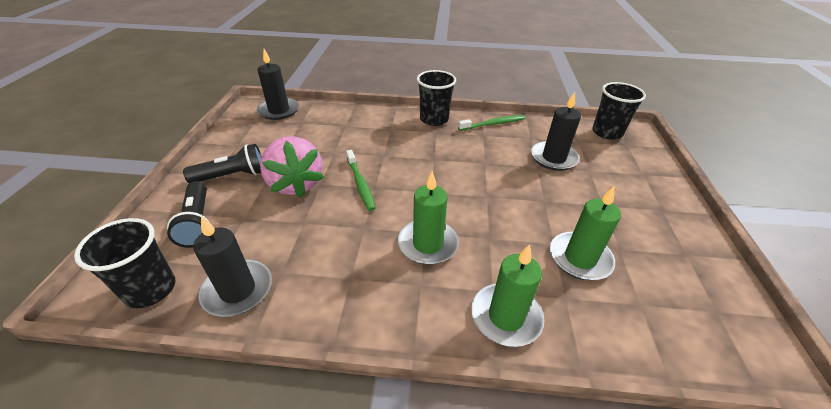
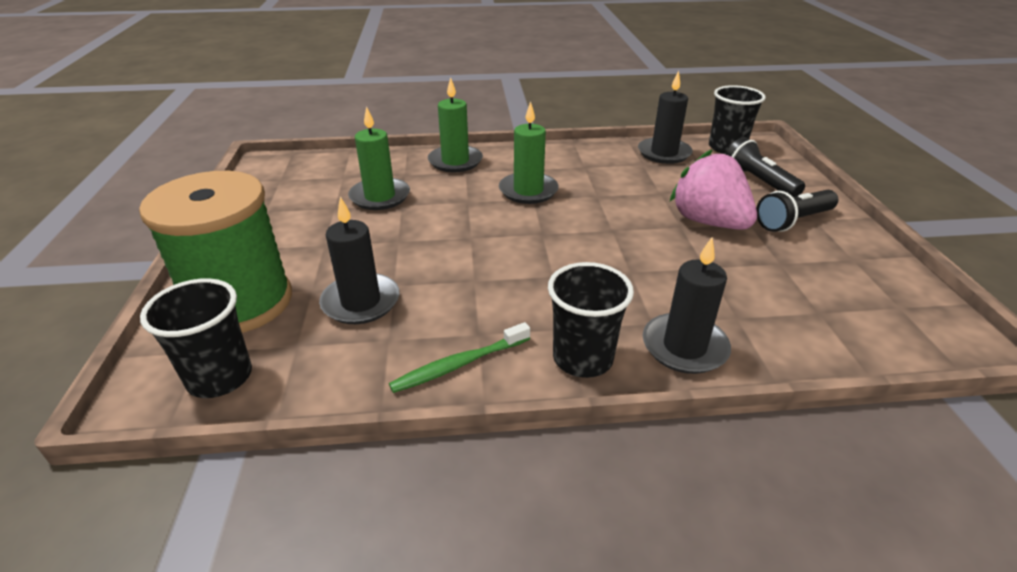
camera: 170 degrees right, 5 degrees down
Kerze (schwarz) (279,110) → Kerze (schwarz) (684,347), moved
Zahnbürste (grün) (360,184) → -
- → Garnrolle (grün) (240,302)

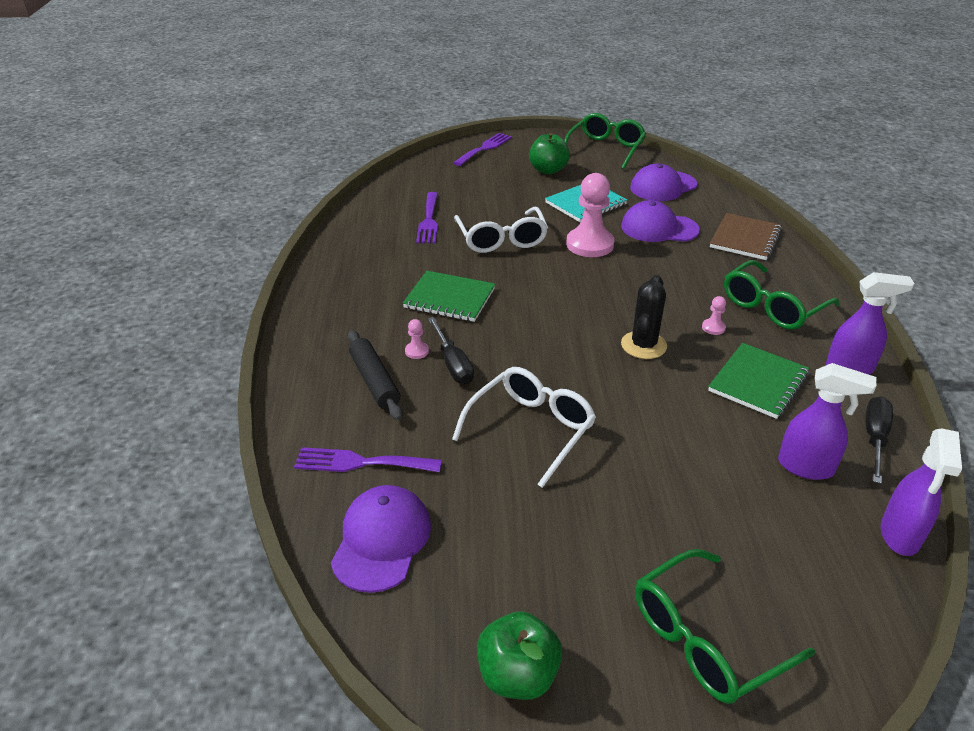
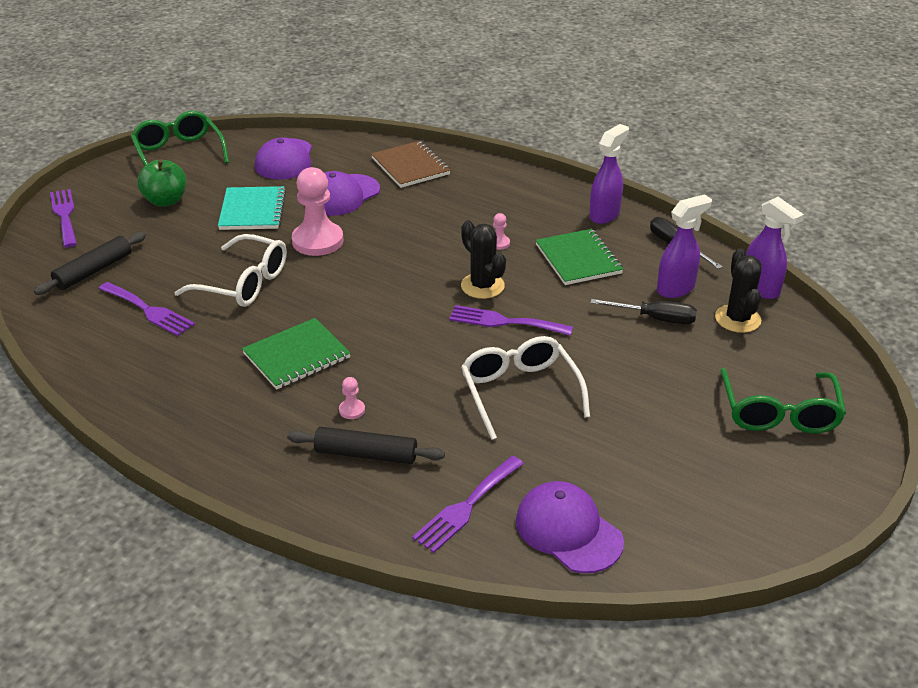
camera: 55 degrees left, 0 degrees up
Brille (grün) (772,306) → -
Schraubenzieher (schwarz) (453,364) → Schraubenzieher (schwarz) (655,318), moved
Apfel (grün) (518,675) → -
- → Nudelholz (schwarz) (93,271)
- → Kaktus (schwarz) (737,319)
- → Gabel (lila) (504,322)

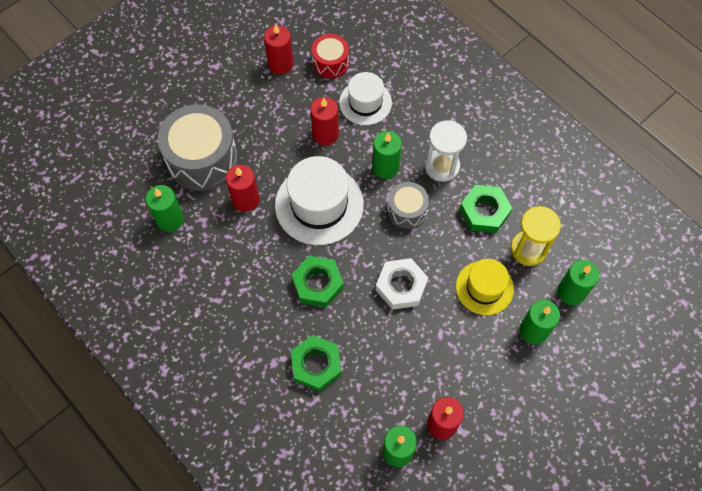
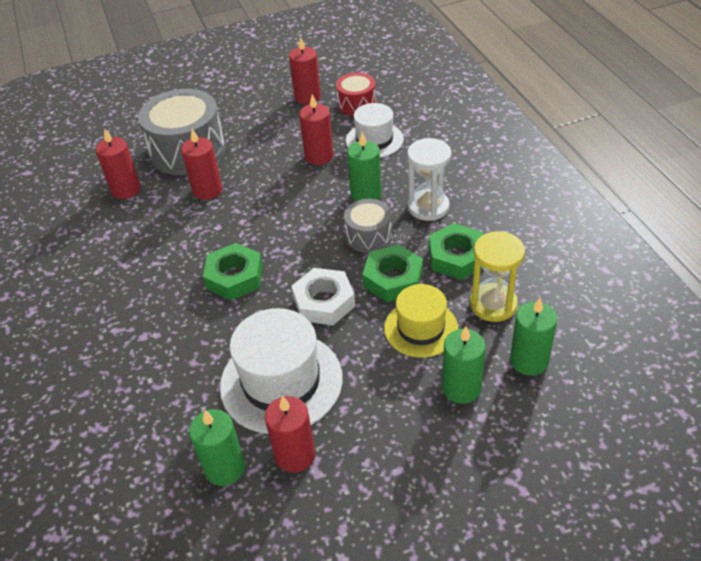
camera: 25 degrees right, 20 degrees down
Hut (weiß) (319,204) → Hut (weiß) (281,381), moved
Kerze (grün) (170,219) → Kerze (rot) (126,189)
Sechskantmutter (grün) (316,365) → Sechskantmutter (grün) (393,279), moved

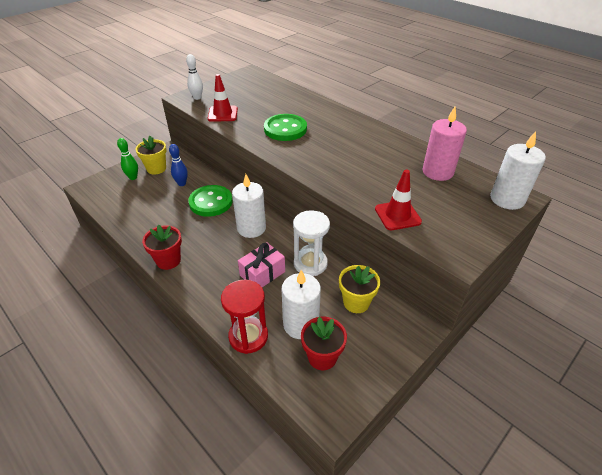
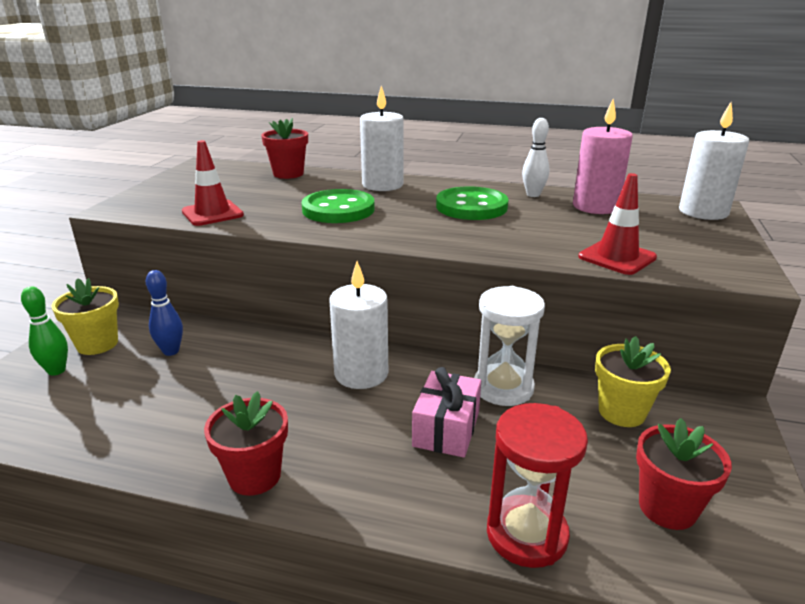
camera: 30 degrees left, 15 degrees down
Bowlingkegel (weiß) (197,98) → Bowlingkegel (weiß) (533,195), moved
Knopf (grün) (211,202) → Knopf (grün) (471,207), moved
Kerze (weiß) (301,324) → Kerze (weiß) (382,185), moved
- → Blumentopf (rot) (288,174)

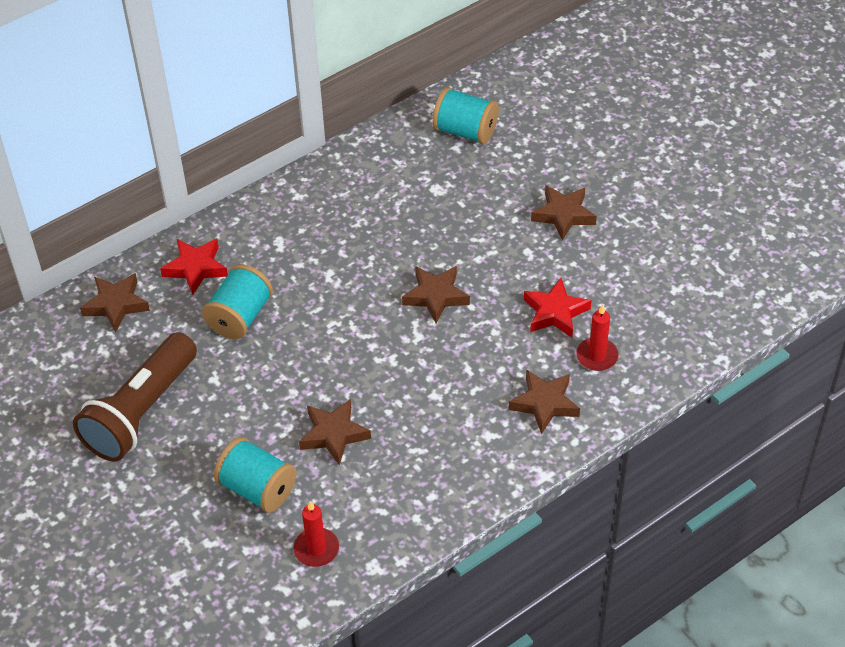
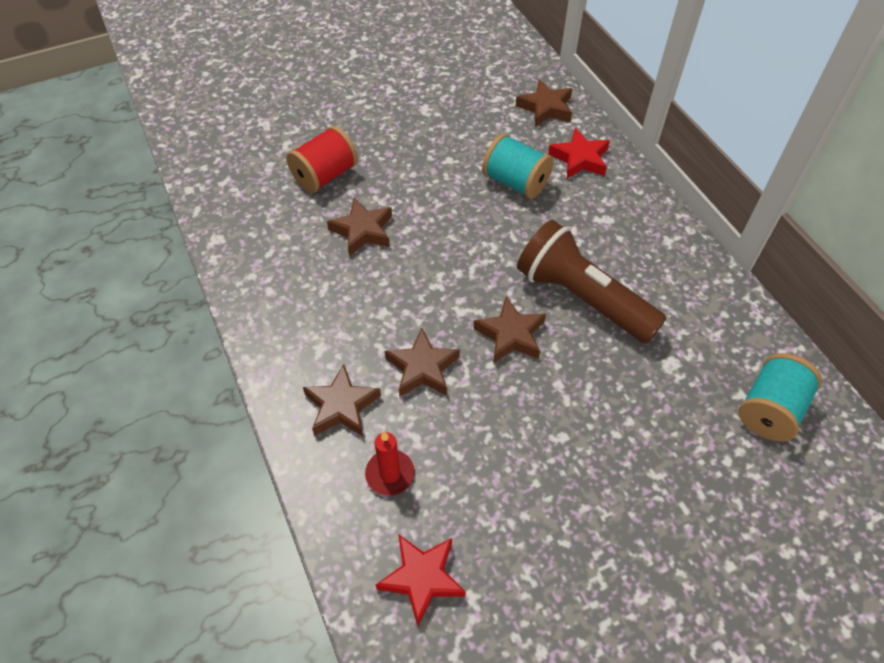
camera: 100 degrees right, 5 degrees up
Stern (braun) (563,215) → Stern (braun) (422,368), moved
Stern (rot) (555,312) → Stern (rot) (422,578), moved
Taschenlampe (braun) (141,412) → Taschenlampe (braun) (582,298), moved
Garnrolle (türkis) (258,489) → Garnrolle (rot) (325,176)
Kerze (rot) (316,549) → -

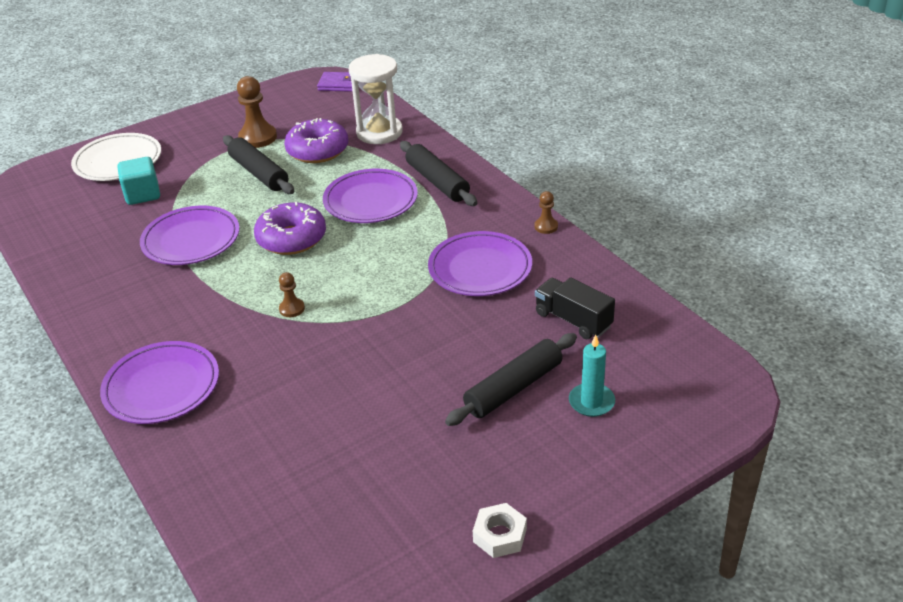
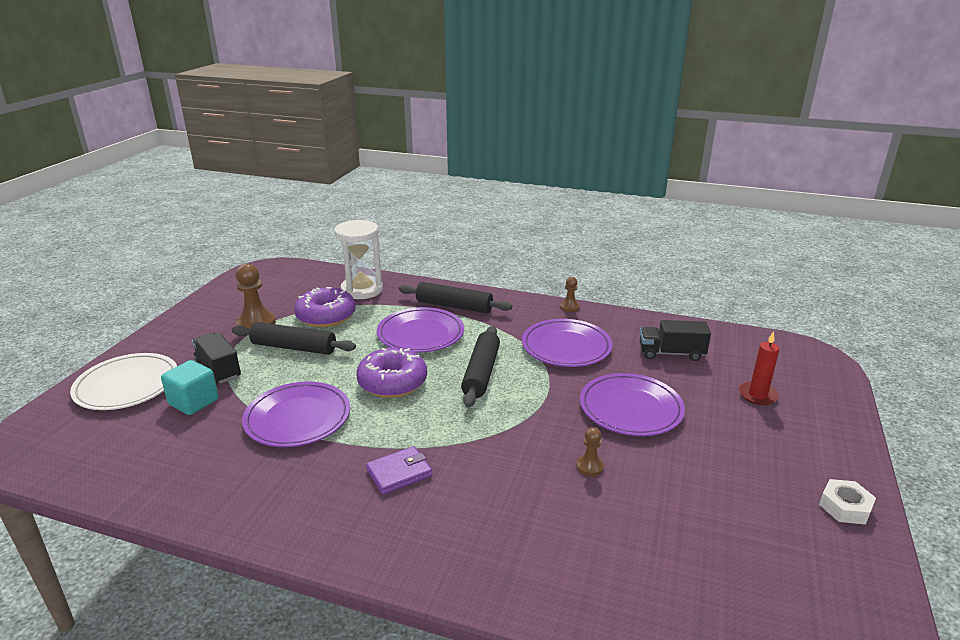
camera: 40 degrees left, 10 degrees down
Geldbörse (lila) (339,84) → Geldbörse (lila) (399,473), moved
Bauer (braun) (292,309) → Bauer (braun) (589,466), moved
Nudelholz (schwarz) (513,388) → Nudelholz (schwarz) (481,373), moved
Kerze (türkis) (591,402) → Kerze (rot) (757,395)
Teller (lila) (162,387) → Teller (lila) (630,409), moved
- → Lastwagen (schwarz) (218,369)

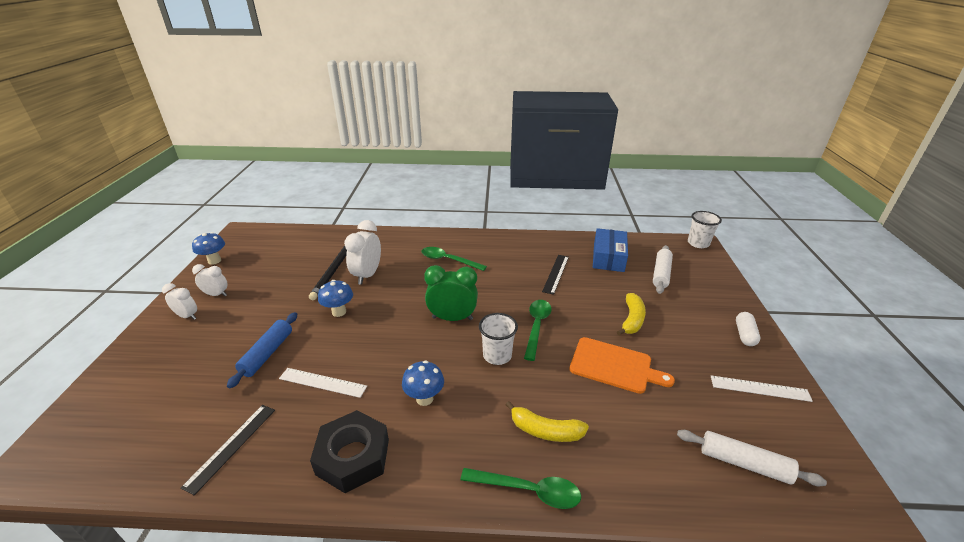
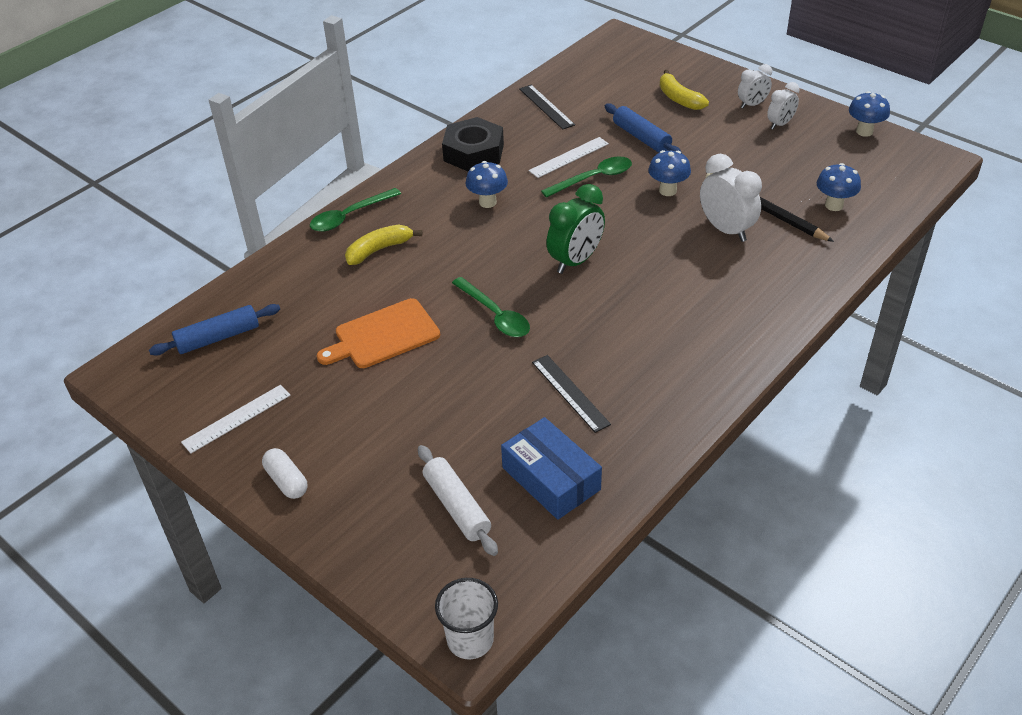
camera: 130 degrees right, 10 degrees up
Löffel (grün) (448,260) → Löffel (grün) (593,178), moved
Banane (gelb) (632,320) → Banane (gelb) (679,99), moved
Becher (weiß) (497,355) → -
Nudelholz (weiß) (744,463) → Nudelholz (blau) (218,338)
- → Pilz (blau) (834,205)

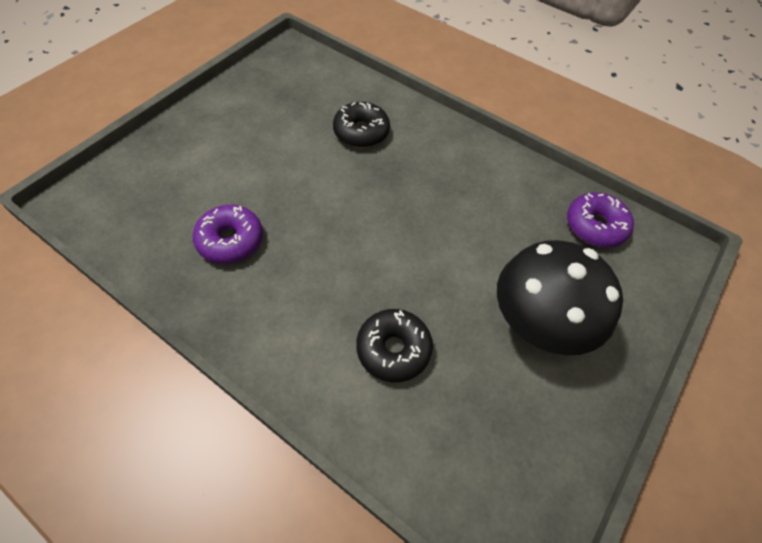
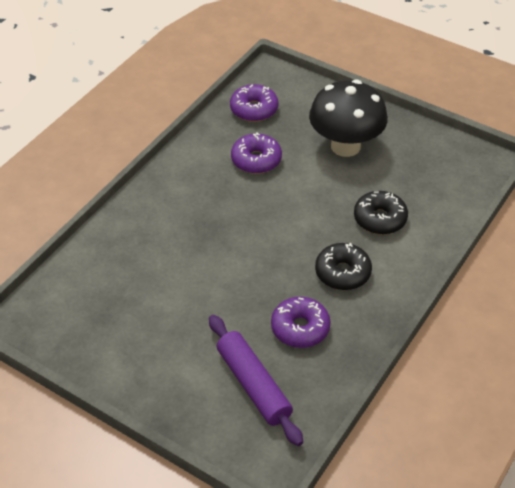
camera: 90 degrees left, 10 degrees down
Donut (schwarz) (361,132) → Donut (schwarz) (342,273), moved
- → Donut (lila) (256,160)
- → Nudelholz (lila) (253,385)

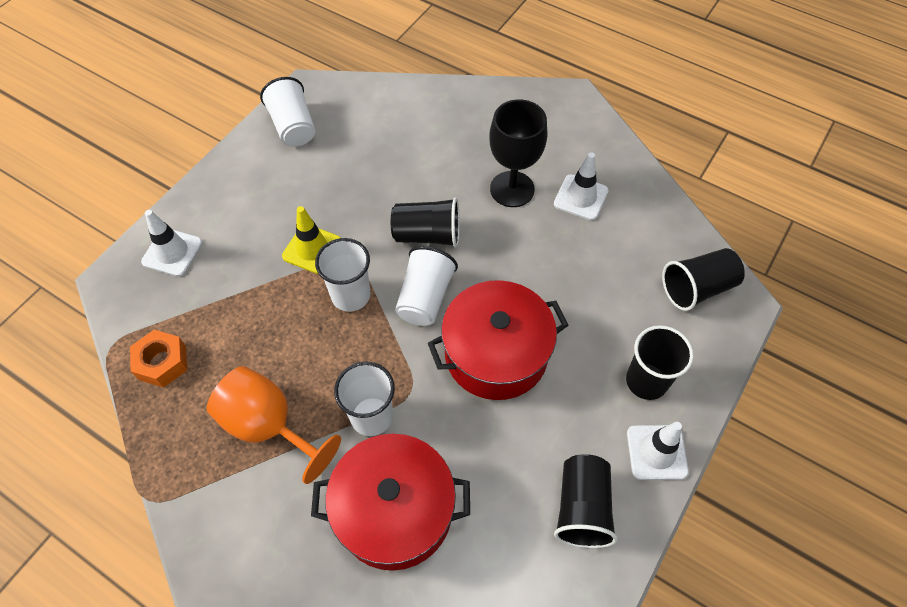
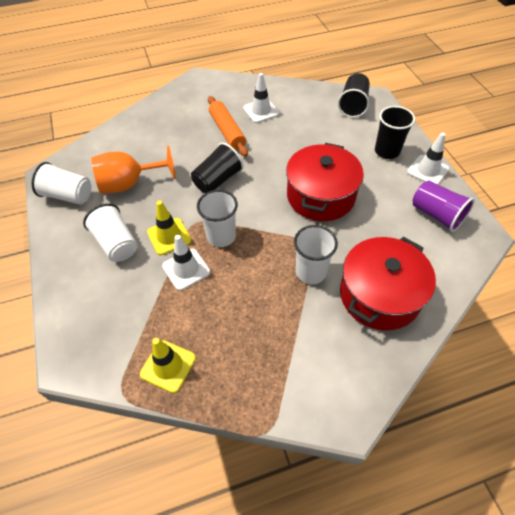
camera: 50 degrees left, 5 degrees down
Kelch (schwarz) (512,189) → Nudelholz (orange) (227,131)
Leitkegel (weiß) (172,252) → Leitkegel (weiß) (186,269), moved
Becher (weiß) (425,298) → Becher (weiß) (116,243), moved
Sechskantmutter (orange) (162,362) → Leitkegel (gelb) (168,366)
Kelch (orange) (269,426) → Kelch (orange) (129,184), moved
Becher (schwarz) (582,508) → Becher (lila) (436,215)

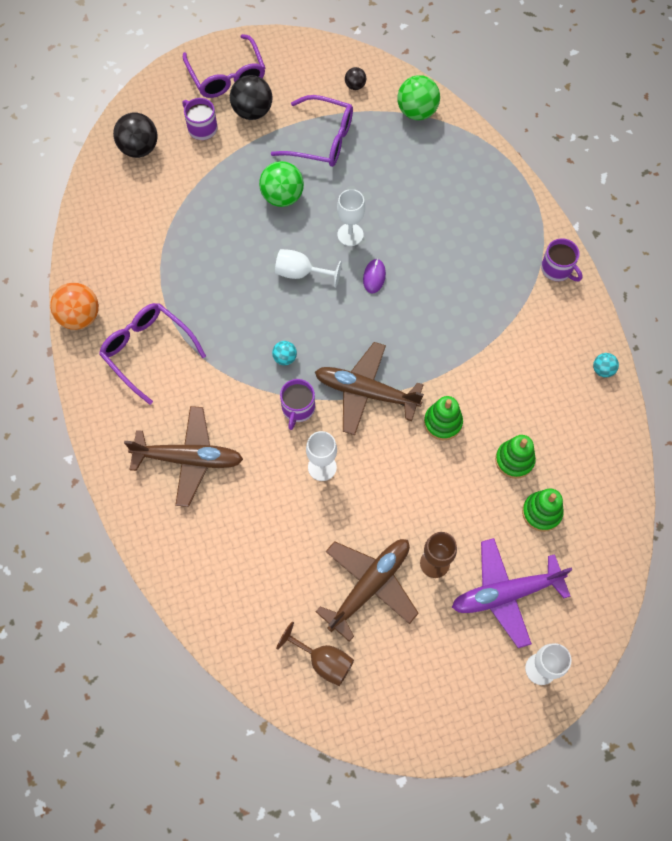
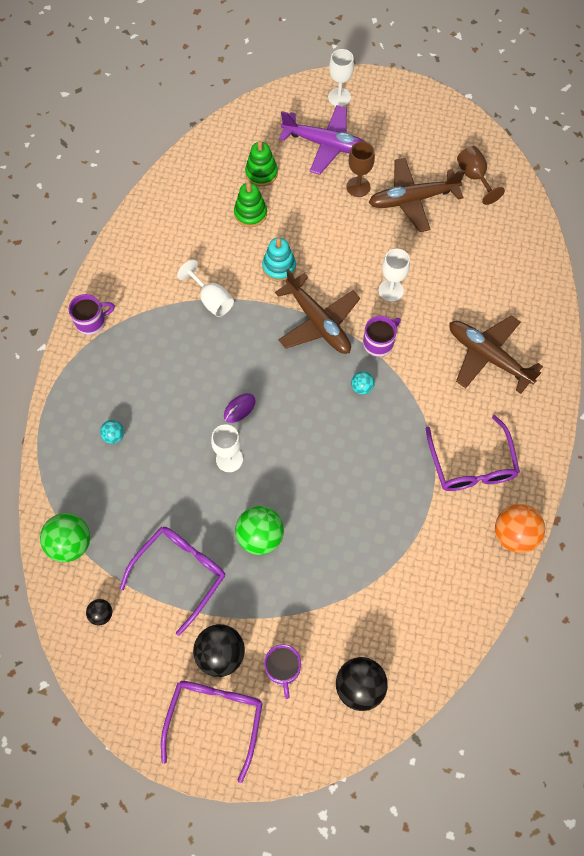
camera: 145 degrees left, 0 degrees up
Brille (lila) (321,140) → Brille (lila) (180,573), 75 degrees clockwise
Tasse (lila) (557,269) → Tasse (lila) (92,321), 75 degrees clockwise
Kelch (weiß) (301,273) → Kelch (weiß) (211,299), moved
Ball (türkis) (602,370) → Ball (türkis) (114,436), moved
Stapelspielzeug (grün) (443,422) → Stapelspielzeug (türkis) (279,267)

